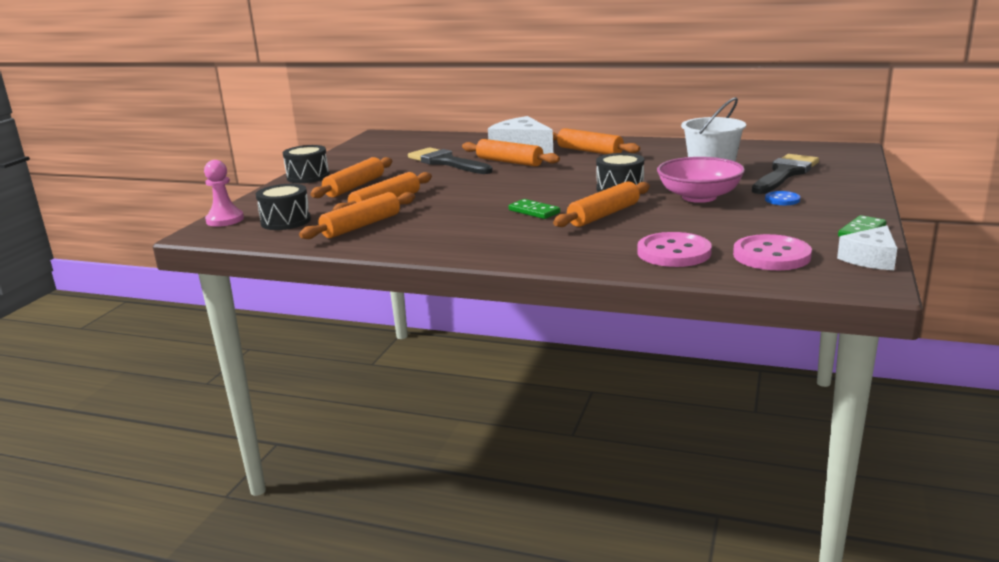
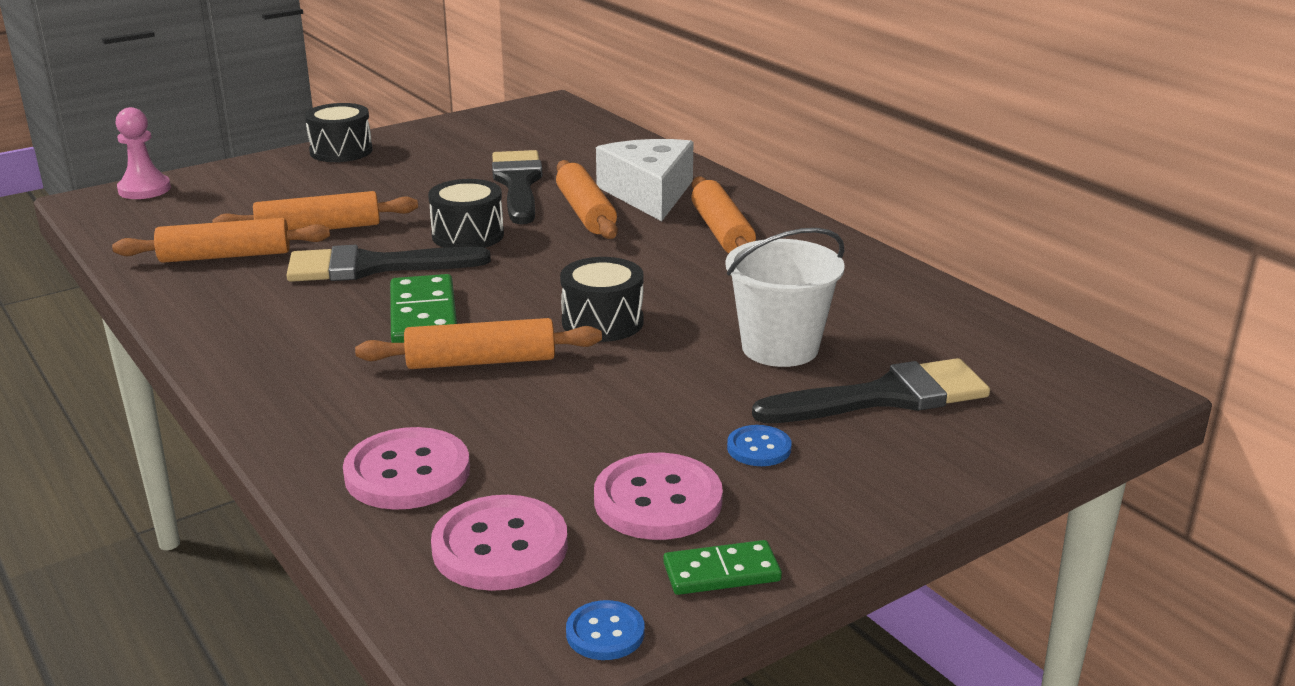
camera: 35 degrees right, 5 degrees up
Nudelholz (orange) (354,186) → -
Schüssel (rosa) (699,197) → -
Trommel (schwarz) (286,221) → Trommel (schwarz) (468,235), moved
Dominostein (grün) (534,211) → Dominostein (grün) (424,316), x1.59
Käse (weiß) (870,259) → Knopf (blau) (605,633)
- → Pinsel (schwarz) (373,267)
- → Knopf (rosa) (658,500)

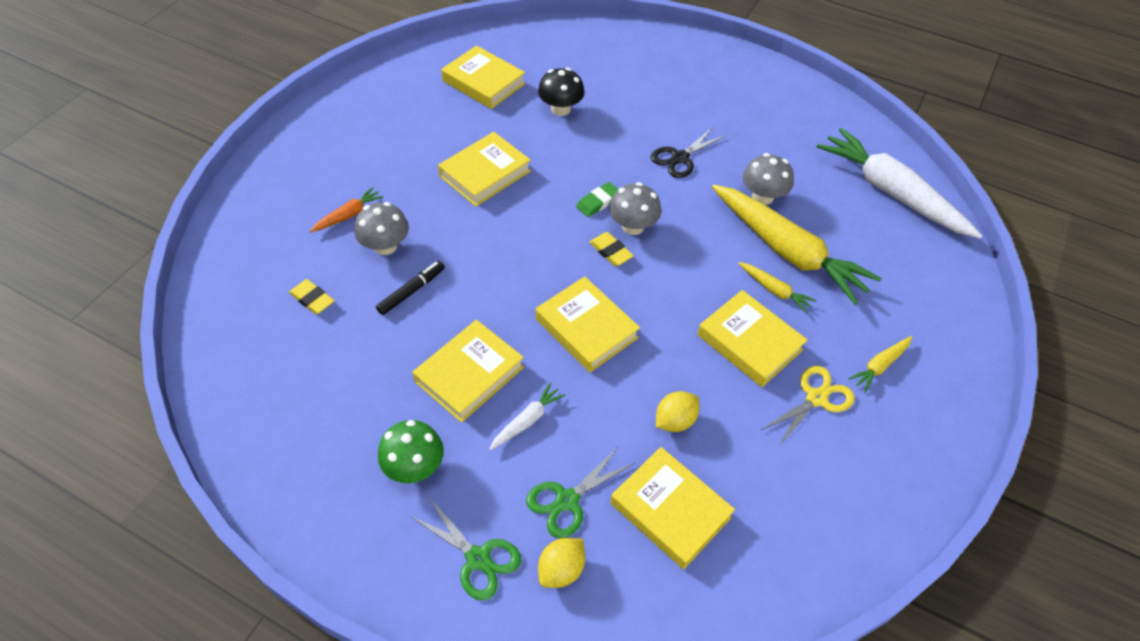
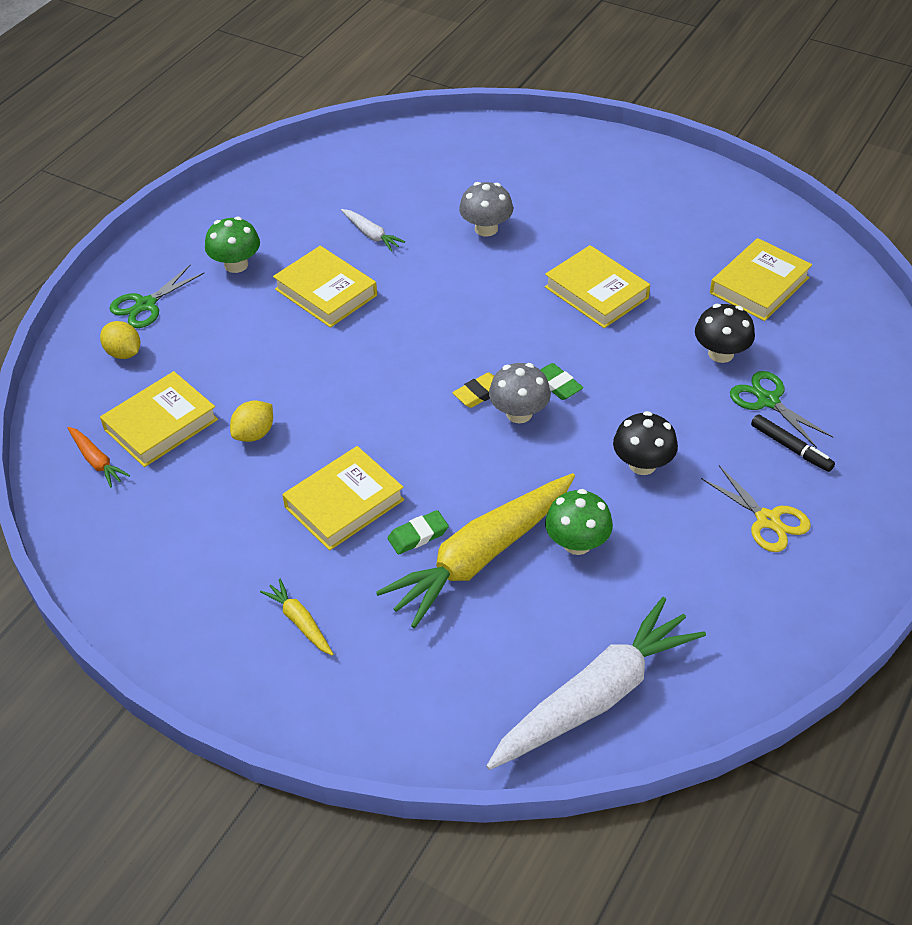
camera: 95 degrees right, 5 degrees down
Schere (schwarz) (680,158) → Pilz (schwarz) (642,464)
Pilz (grau) (762,196) → Pilz (grün) (577,543)
Karotte (orange) (348,215) → Karotte (orange) (97,461), moved
Filzstift (schwarz) (411,291) → Filzstift (schwarz) (791,448), moved
Karotte (gelb) (774,290) → Radiergummi (grün) (418,535)
Buch (gelb) (586,328) → -
Radiergummi (gelb) (312,299) → -
Schere (gelb) (816,398) → Schere (gelb) (767,520), moved
Karotte (weiß) (527,421) → Karotte (weiß) (371,235), moved
Zitrone (gelb) (675,421) → Zitrone (gelb) (254,434), 75 degrees clockwise
Schere (grün) (567,500) → Schere (grün) (768,401), moved

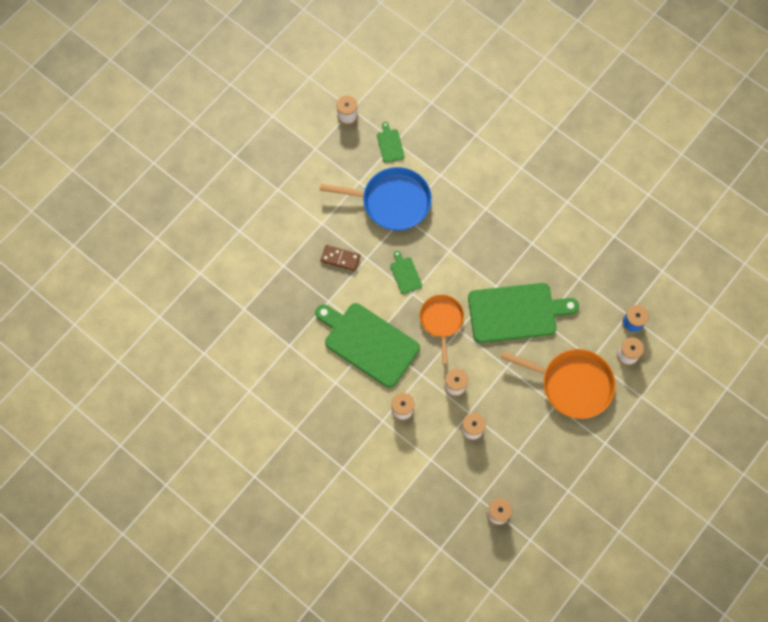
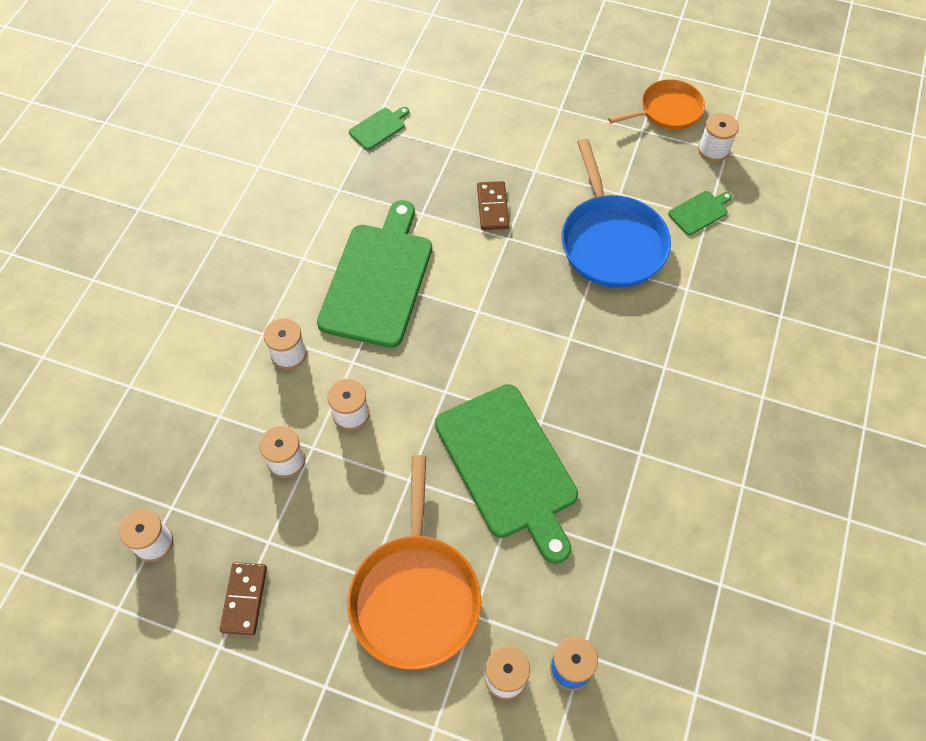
camera: 70 degrees right, 10 degrees down
Schneidebrett (grün) (405,274) → Schneidebrett (grün) (378,128), moved
Pfanne (orange) (441,320) → Pfanne (orange) (667,110), moved
- → Dominostein (braun) (244,599)

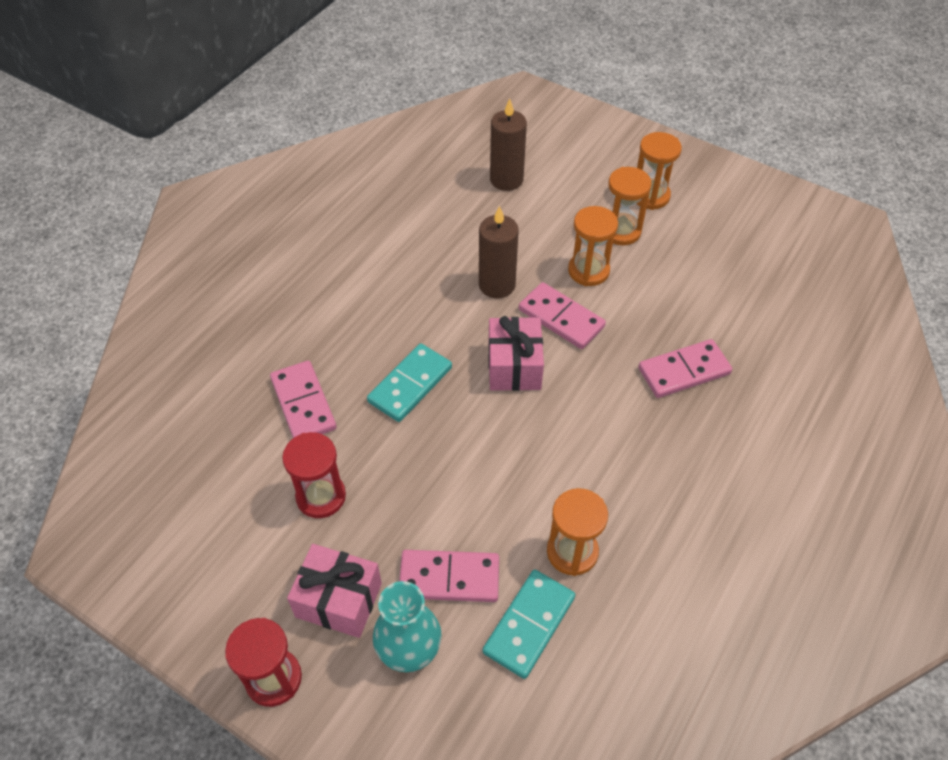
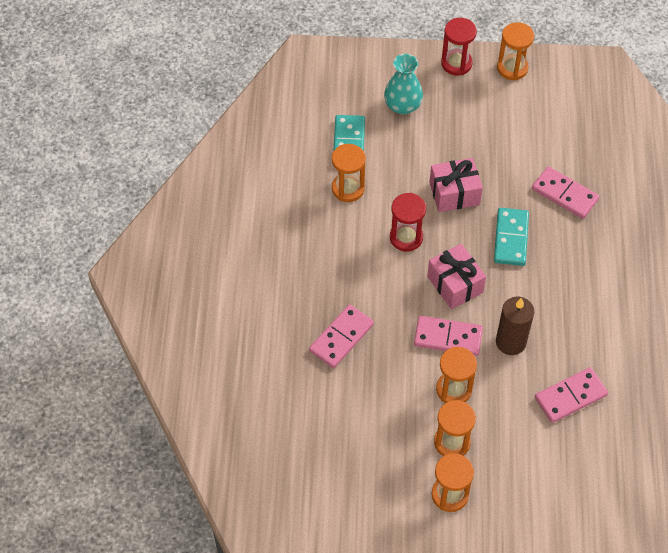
camera: 150 degrees right, 5 degrees up
Kerze (braun) (506,180) → -
Sanduhr (rot) (321,496) → Sanduhr (rot) (406,237), moved
Geschenk (rosa) (339,600) → Geschenk (rosa) (454,193), moved
Dominostein (rosa) (449,578) → Dominostein (rosa) (570,396), moved
- → Sanduhr (orange) (512,68)

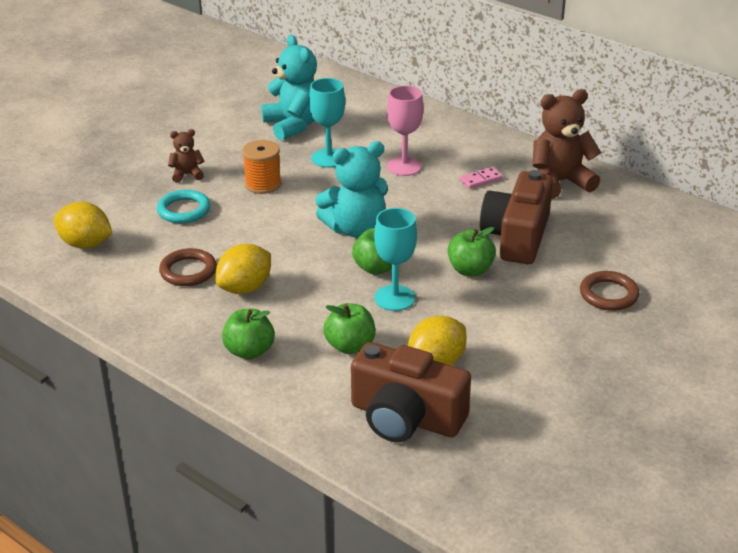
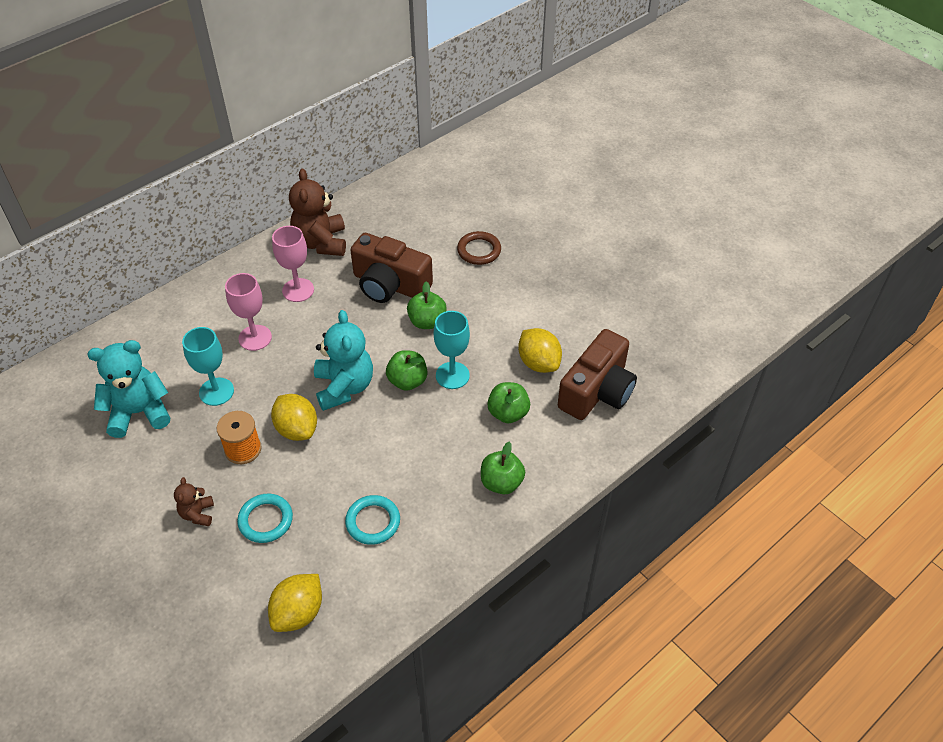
camera: 80 degrees left, 15 degrees up
Dominostein (rosa) (481,180) → Kelch (rosa) (298,290)
Zitrone (gelb) (245,288) → Zitrone (gelb) (297,429), moved
Ring (braun) (188,271) → Ring (türkis) (373,522)

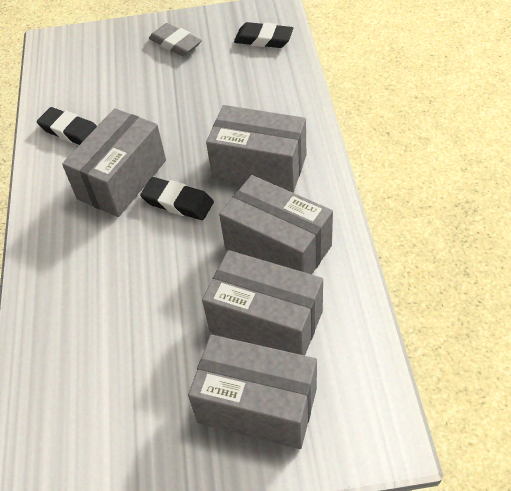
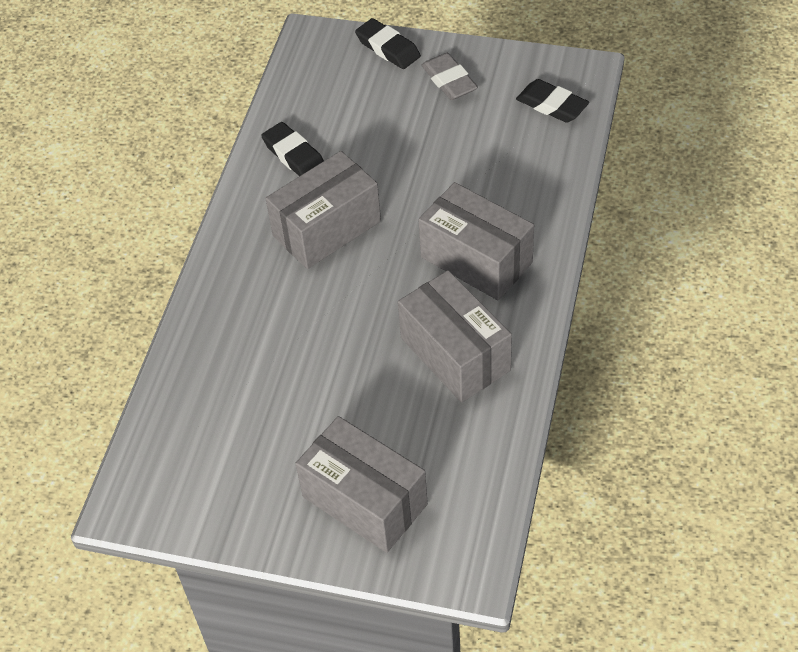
camera: 20 degrees right, 0 degrees up
Radiergummi (schwarz) (178,202) → Radiergummi (schwarz) (388,48), moved
Schachtel (grau) (266,321) → -

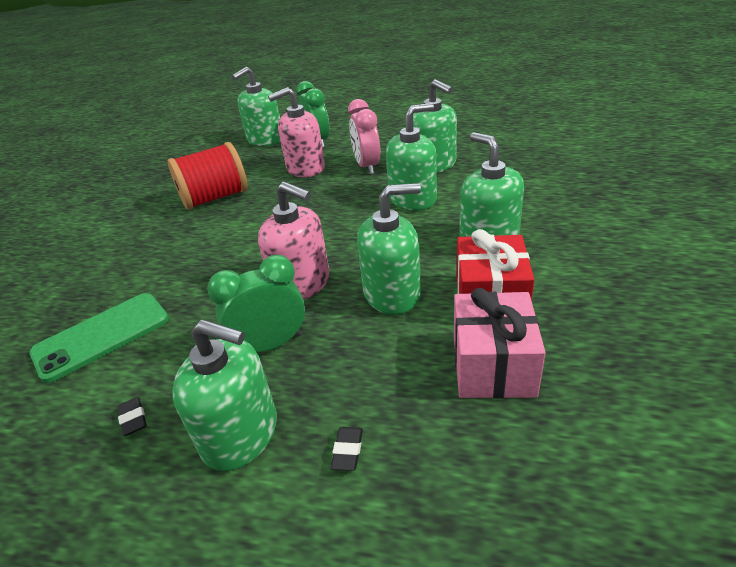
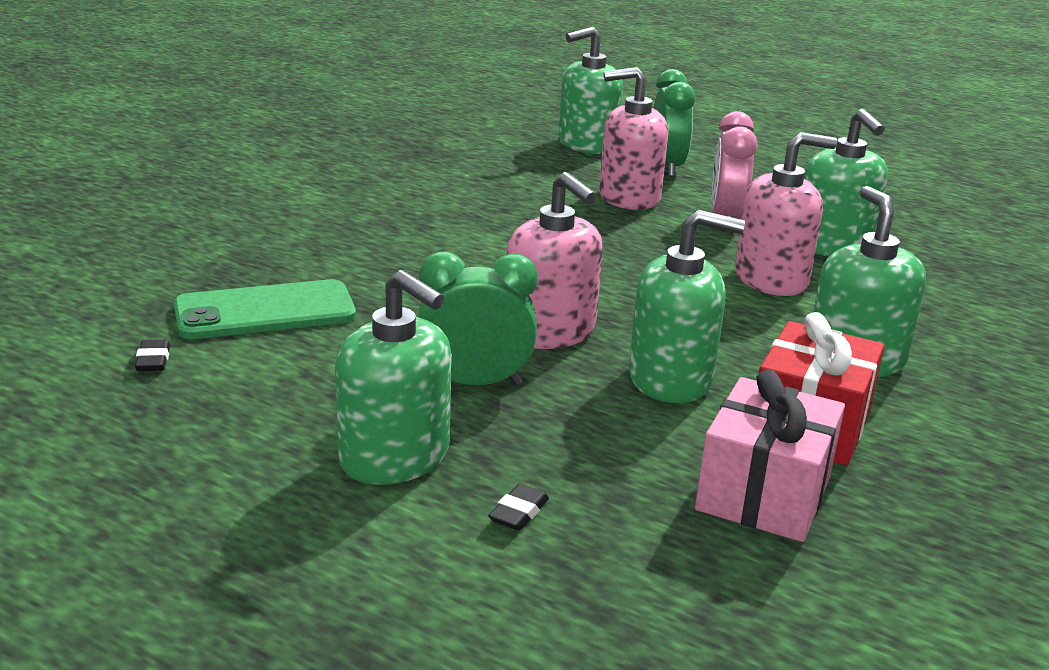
camera: 15 degrees right, 10 degrees down
Seifenspender (grün) (413,199) → Seifenspender (rosa) (771,279)
Garnrolle (rot) (215,198) → -
Radiergummi (schwarz) (133,419) → Radiergummi (schwarz) (153,360), moved

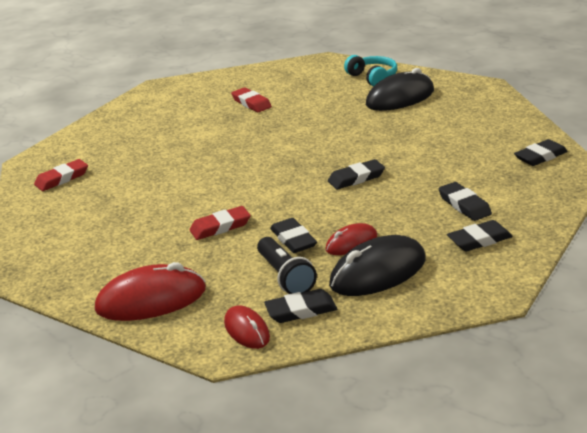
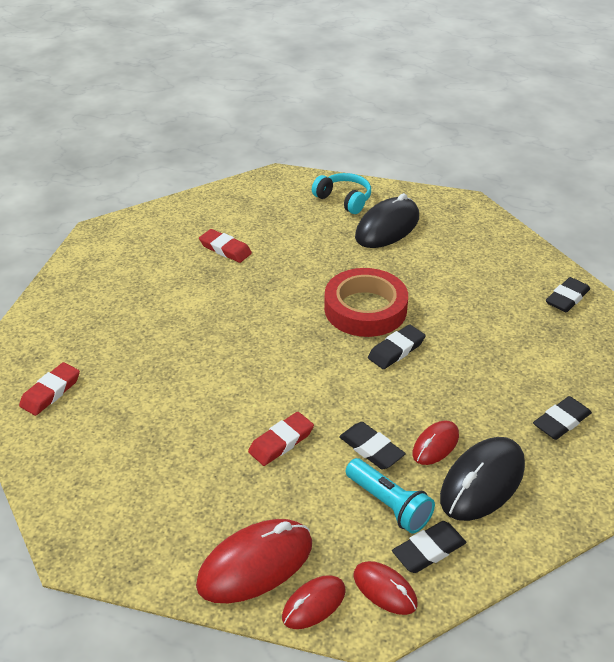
camera: 20 degrees left, 10 degrees up
Radiergummi (schwarz) (464,205) → -
Taschenlampe (schwarz) (285,276) → Taschenlampe (türkis) (389,504)
- → Klebeband (rot) (365,309)
- → Computermaus (rot) (314,604)

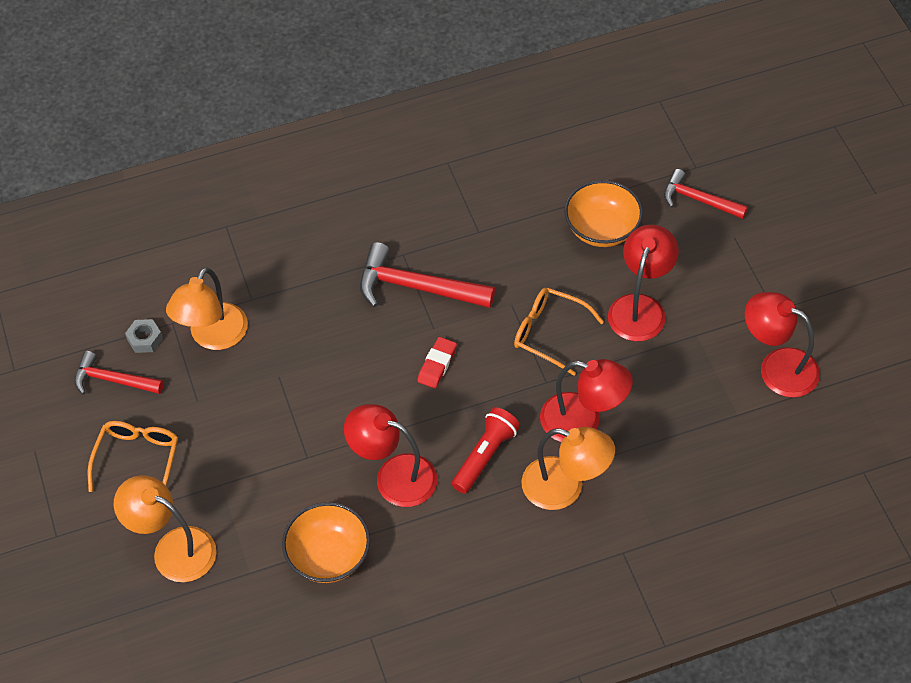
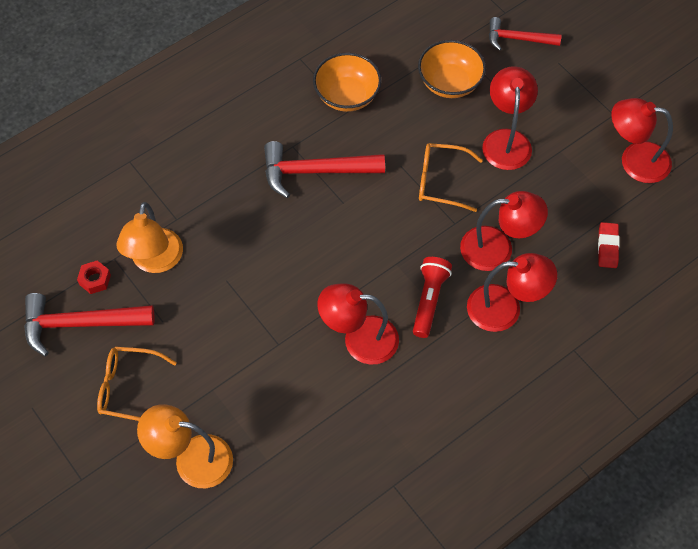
camera: 20 degrees left, 5 degrees up
Sechskantmutter (grau) (145,339) → Sechskantmutter (rot) (95,280)
Radiergummi (rot) (437,365) → Radiergummi (rot) (607,247), moved
Hammer (rot) (113,380) → Hammer (rot) (80,324), x1.56
Brille (orange) (137,459) → Brille (orange) (129,388), 75 degrees counterclockwise
Lampe (orange) (565,487) → Lampe (rot) (505,308)
Schüssel (orange) (328,556) → Schüssel (orange) (347,96), moved

